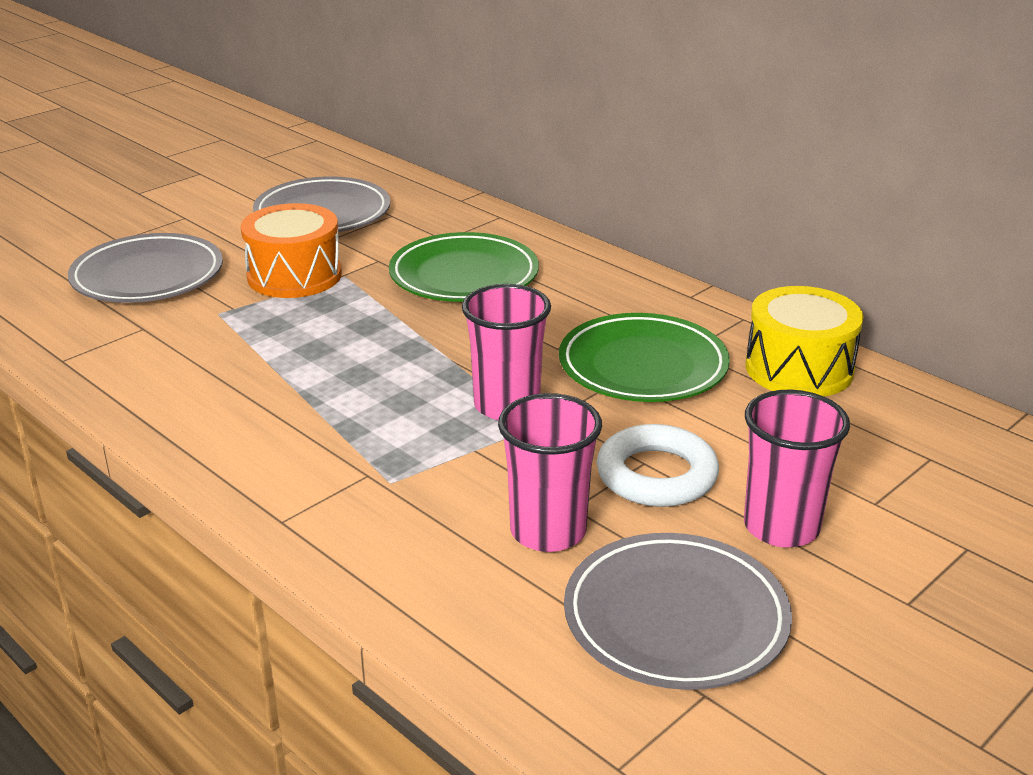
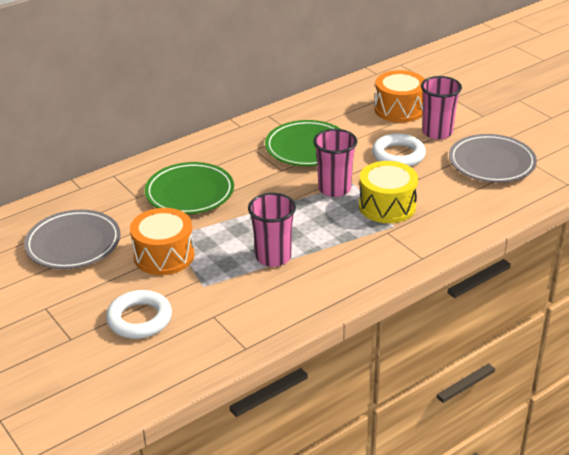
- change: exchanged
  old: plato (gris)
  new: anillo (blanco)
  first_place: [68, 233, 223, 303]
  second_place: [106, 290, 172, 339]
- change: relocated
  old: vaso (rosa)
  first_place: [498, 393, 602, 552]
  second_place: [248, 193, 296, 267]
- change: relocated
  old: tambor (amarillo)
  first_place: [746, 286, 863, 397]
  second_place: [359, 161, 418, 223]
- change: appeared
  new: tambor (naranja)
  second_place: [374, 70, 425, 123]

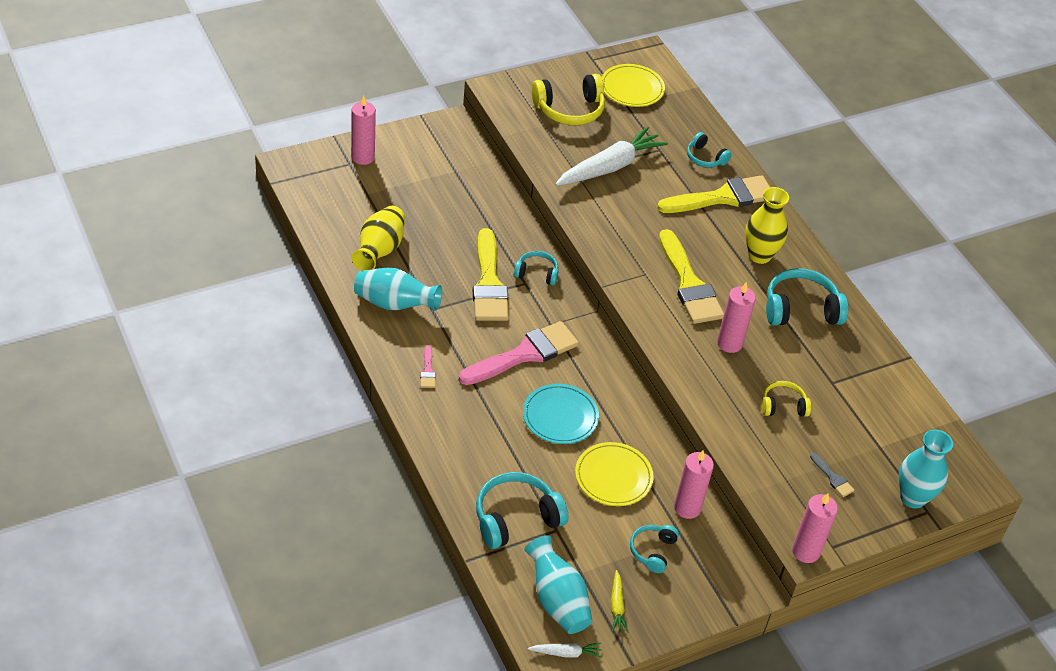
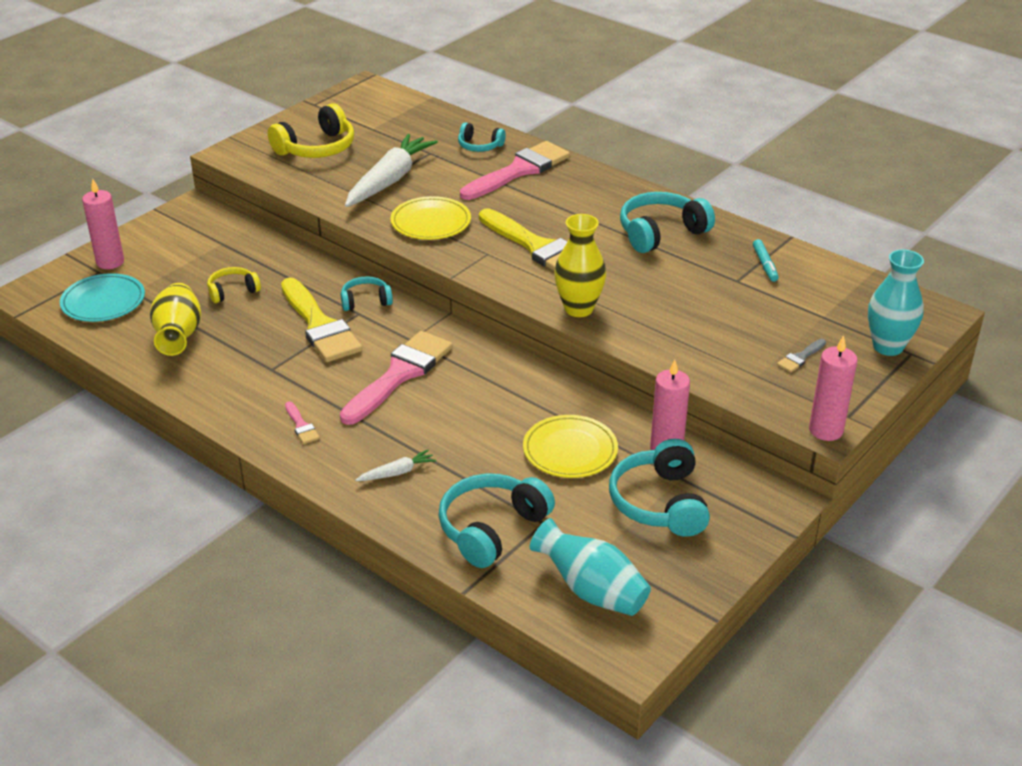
- change: relocated
  old: plato (turquesa)
  first_place: [523, 384, 599, 444]
  second_place: [60, 273, 145, 322]
- change: relocated
  old: auriculares (amarillo)
  first_place: [762, 381, 811, 417]
  second_place: [207, 267, 261, 303]
- change: relocated
  old: zanahoria (blanco)
  first_place: [528, 642, 602, 658]
  second_place: [355, 449, 436, 481]
- change: relocated
  old: plato (amarillo)
  first_place: [601, 64, 665, 107]
  second_place: [390, 196, 471, 240]
- change: colour
  old: pincel (amarillo)
  new: pincel (rosa)
  first_place: [657, 175, 770, 213]
  second_place: [460, 141, 570, 200]
- change: relocated
  old: florero (amarillo)
  first_place: [745, 187, 789, 264]
  second_place: [554, 214, 606, 317]
- change: size
  old: auriculares (turquesa)
  first_place: [630, 525, 679, 573]
  second_place: [609, 439, 710, 537]
  factor: 1.75
- change: appeared
  new: rotulador (turquesa)
  second_place: [753, 239, 779, 282]
- change: spun
  old: pincel (gris)
  first_place: [810, 453, 855, 497]
  second_place: [777, 339, 826, 373]
  degrees: 105
- change: missing
  old: florero (turquesa)
  first_place: [354, 268, 442, 311]
- change: missing
  old: zanahoria (amarillo)
  first_place: [611, 570, 628, 633]
- change: missing
  old: vela (rosa)
  first_place: [717, 282, 756, 353]

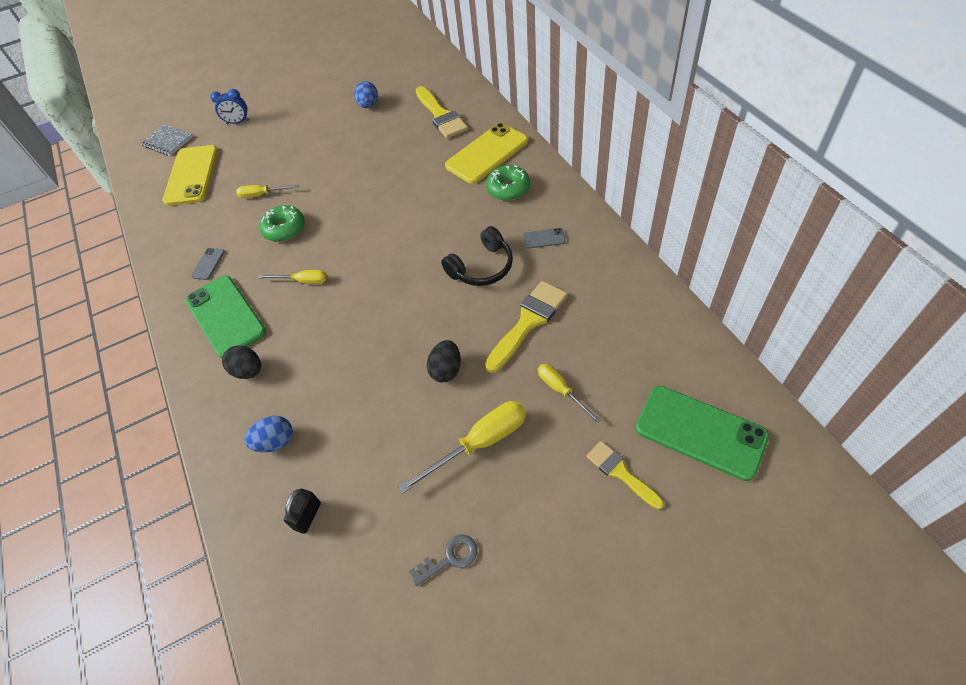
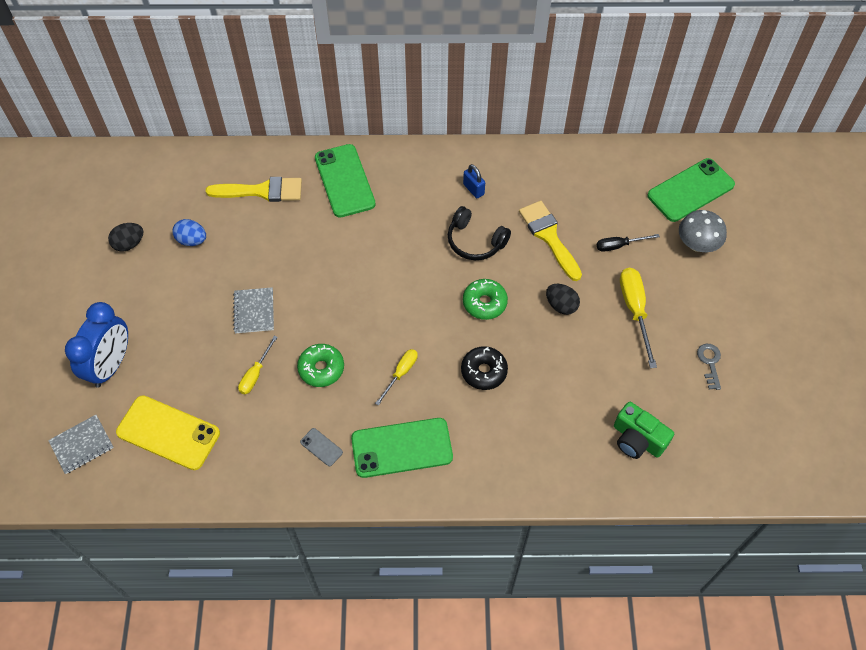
- change: size
  old: despertador (azul)
  first_place: [211, 89, 249, 124]
  second_place: [65, 302, 128, 388]
  factor: 1.88
- change: relocated
  old: huevo (negro)
  first_place: [222, 345, 261, 379]
  second_place: [108, 223, 143, 251]
- change: appeared
  new: cuaderno (gris)
  second_place: [233, 287, 274, 333]
- change: colour
  old: móvil (amarillo)
  new: móvil (verde)
  first_place: [445, 123, 528, 184]
  second_place: [315, 144, 376, 218]
- change: spun
  old: auriculares (negro)
  first_place: [441, 226, 513, 286]
  second_place: [448, 206, 511, 260]
  degrees: 135
- change: appeared
  new: rosquilla (negro)
  second_place: [461, 346, 508, 390]
- change: exchanged
  old: móvil (gris)
  new: candado (azul)
  first_place: [523, 228, 565, 249]
  second_place: [463, 164, 485, 198]
- change: relocated
  old: rosquilla (verde)
  first_place: [486, 165, 530, 201]
  second_place: [463, 279, 508, 320]
- change: colour
  old: destornillador (amarillo)
  new: destornillador (negro)
  first_place: [538, 364, 601, 423]
  second_place: [597, 234, 660, 252]
- change: exchanged
  old: candado (negro)
  new: cámara (verde)
  first_place: [284, 489, 321, 534]
  second_place: [614, 402, 674, 459]
- change: exchanged
  old: pincel (amarillo)
  new: seta (gris)
  first_place: [586, 441, 664, 509]
  second_place: [679, 210, 727, 252]
- change: missing
  old: huevo (azul)
  first_place: [244, 416, 293, 452]

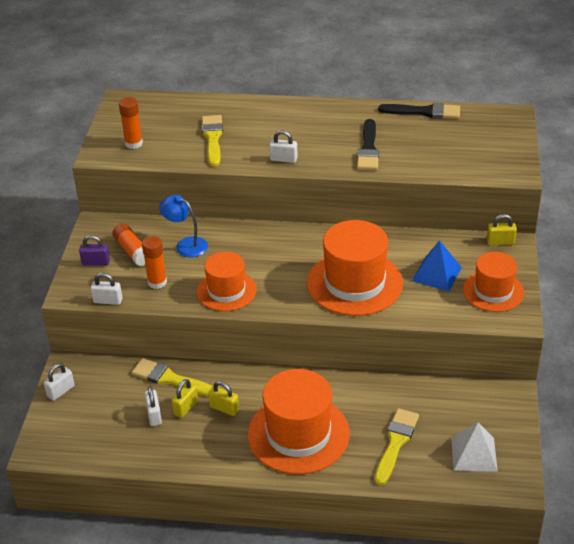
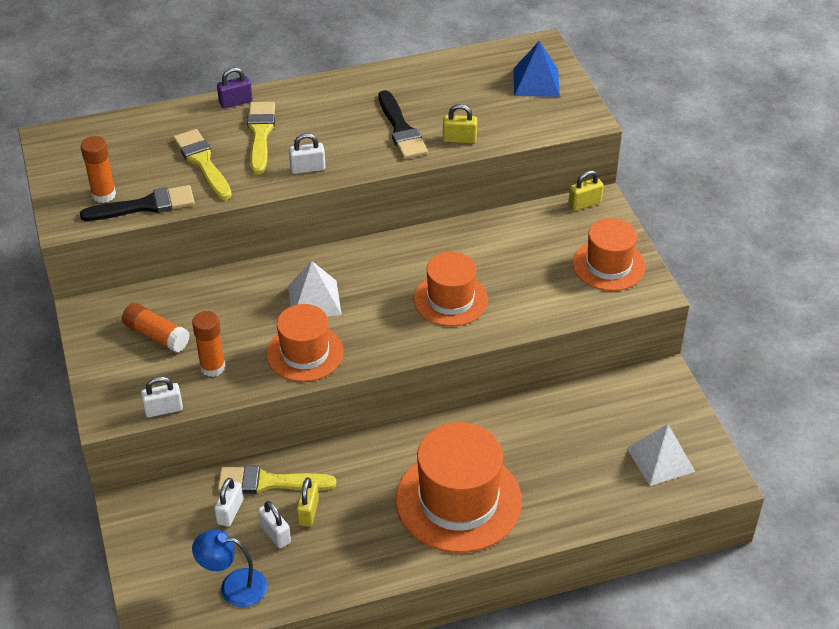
- change: relocated
  old: pincel (negro)
  first_place: [378, 103, 460, 119]
  second_place: [80, 185, 195, 221]
- change: relocated
  old: lámpara (azul)
  first_place: [159, 195, 208, 258]
  second_place: [192, 530, 267, 607]
- change: relocated
  old: candado (blanco)
  first_place: [44, 363, 75, 401]
  second_place: [214, 478, 243, 527]
- change: relocated
  old: candado (morado)
  first_place: [79, 235, 110, 266]
  second_place: [217, 67, 253, 109]
- change: relocated
  old: pincel (amarillo)
  first_place: [374, 408, 419, 485]
  second_place: [247, 102, 275, 175]
- change: appeared
  new: pirámide (blanco)
  second_place: [288, 261, 342, 317]
- change: size
  old: sombrero (naranja)
  first_place: [307, 220, 403, 316]
  second_place: [414, 252, 488, 326]
  factor: 0.62
- change: relocated
  old: candado (amarillo)
  first_place: [208, 381, 239, 416]
  second_place: [443, 104, 477, 143]
- change: relocated
  old: pirámide (azul)
  first_place: [412, 240, 462, 291]
  second_place: [513, 41, 560, 97]

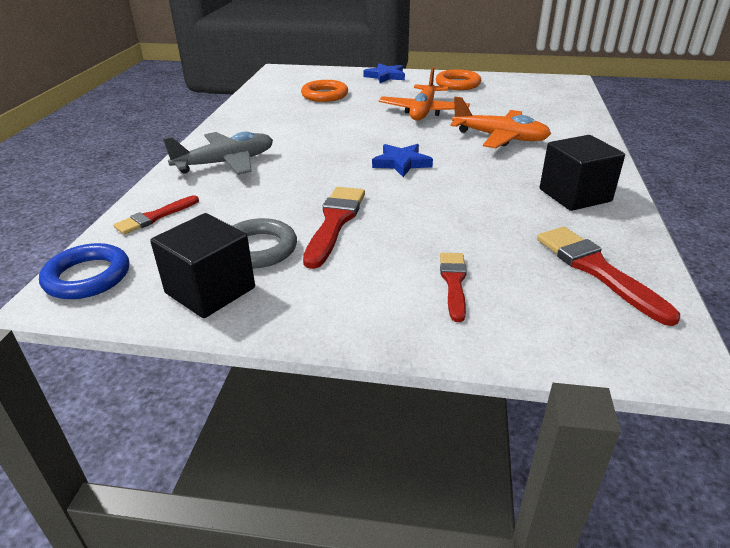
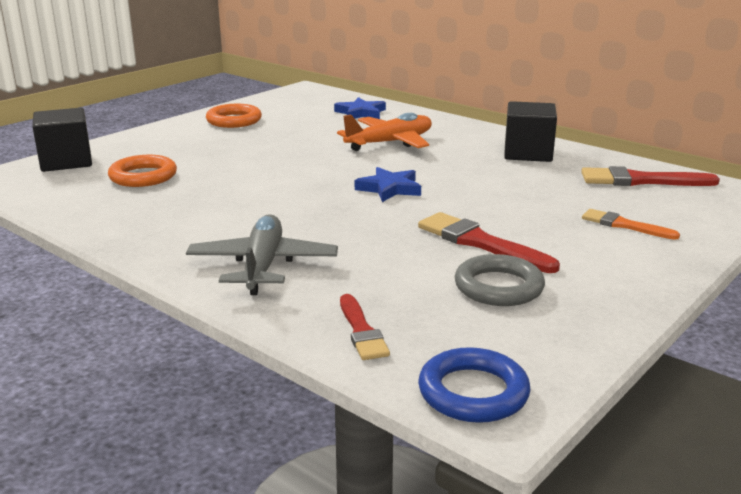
- change: relocated
  old: cubo (negro)
  first_place: [150, 213, 255, 318]
  second_place: [32, 108, 92, 172]
- change: relocated
  old: estrella (azul)
  first_place: [364, 64, 405, 83]
  second_place: [334, 97, 386, 119]
- change: colour
  old: pincel (rojo)
  new: pincel (naranja)
  first_place: [440, 253, 467, 322]
  second_place: [582, 209, 680, 240]
- change: missing
  old: avión (naranja)
  first_place: [379, 67, 470, 121]

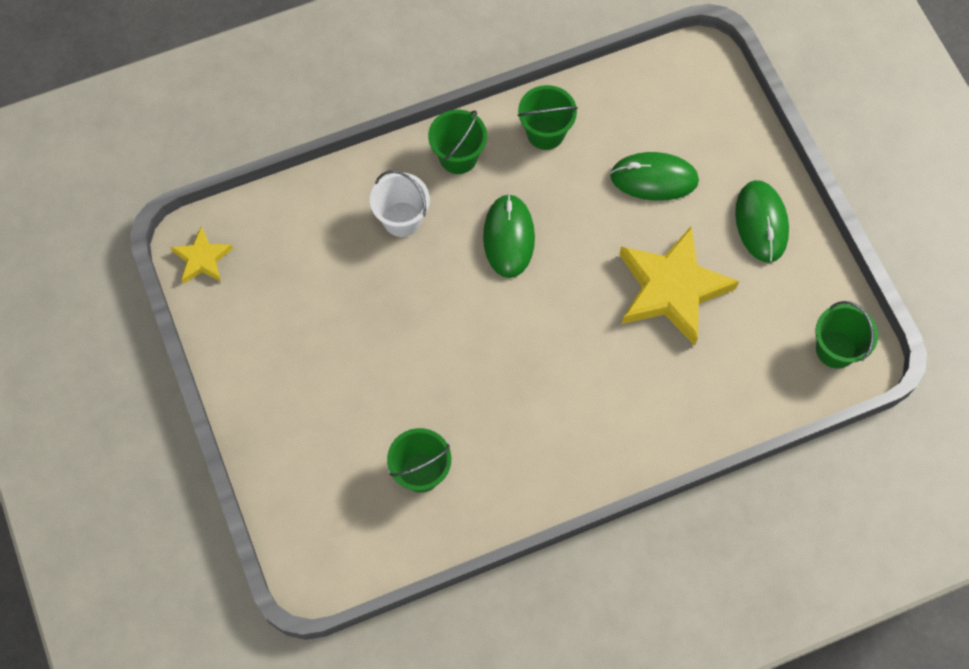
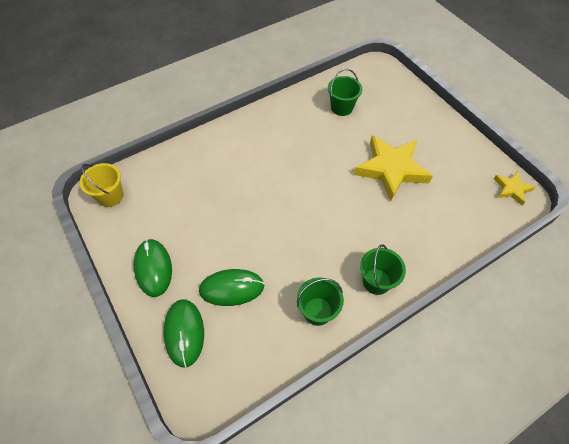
- change: colour
  old: balde (verde)
  new: balde (amarillo)
  first_place: [815, 301, 878, 368]
  second_place: [80, 163, 124, 207]
- change: relocated
  old: ratón (verde)
  first_place: [483, 194, 535, 278]
  second_place: [164, 299, 204, 368]
- change: relocated
  old: estrella (amarillo)
  first_place: [619, 225, 739, 346]
  second_place: [354, 135, 433, 201]
- change: missing
  old: balde (blanco)
  first_place: [370, 170, 430, 237]

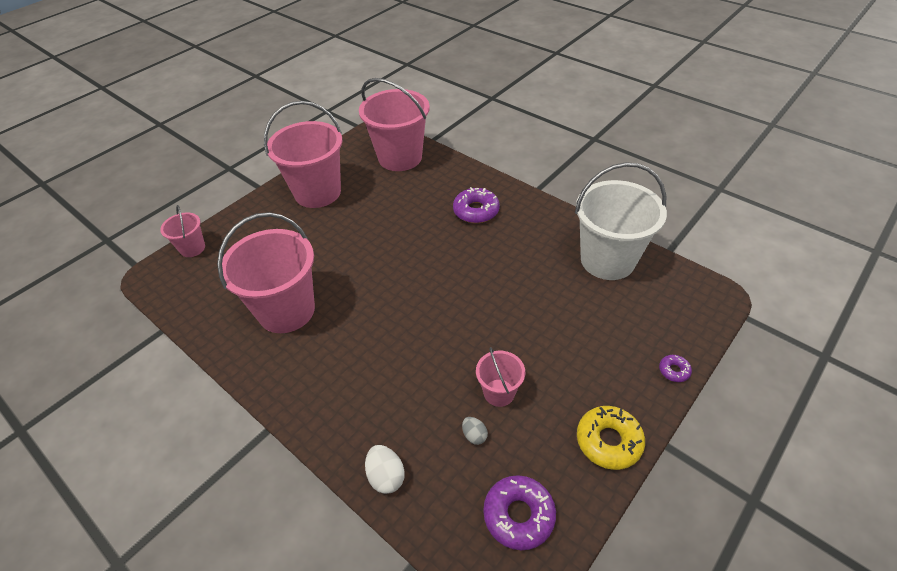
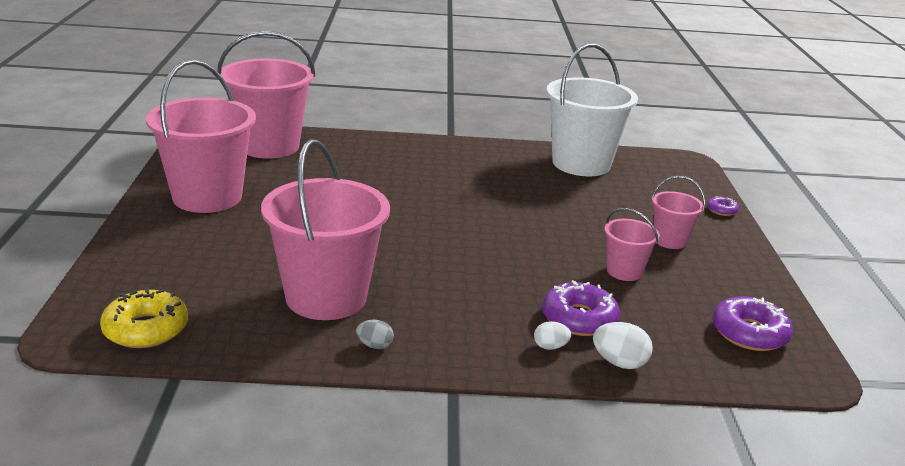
- change: relocated
  old: rosquilla (amarillo)
  first_place: [577, 406, 645, 470]
  second_place: [100, 288, 188, 348]
- change: relocated
  old: huevo (gris)
  first_place: [462, 417, 488, 445]
  second_place: [356, 320, 394, 349]
- change: appeared
  new: huevo (blanco)
  second_place: [534, 321, 572, 350]
- change: relocated
  old: rosquilla (morado)
  first_place: [453, 187, 500, 223]
  second_place: [542, 280, 620, 336]
- change: relocated
  old: balde (rosa)
  first_place: [160, 205, 205, 257]
  second_place: [652, 176, 705, 249]

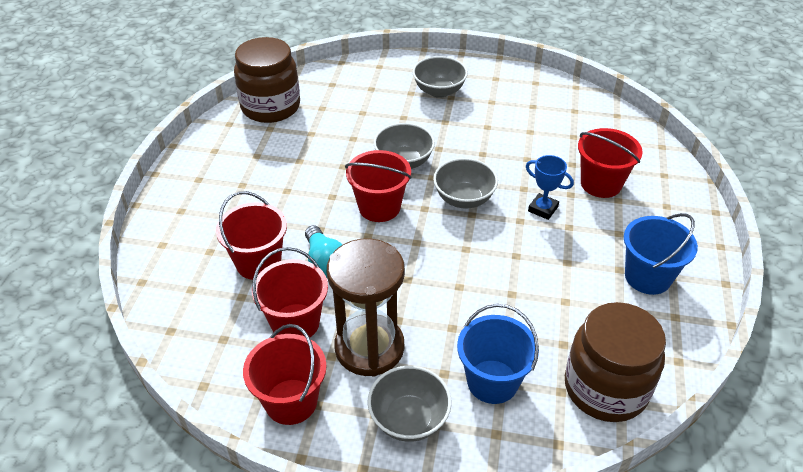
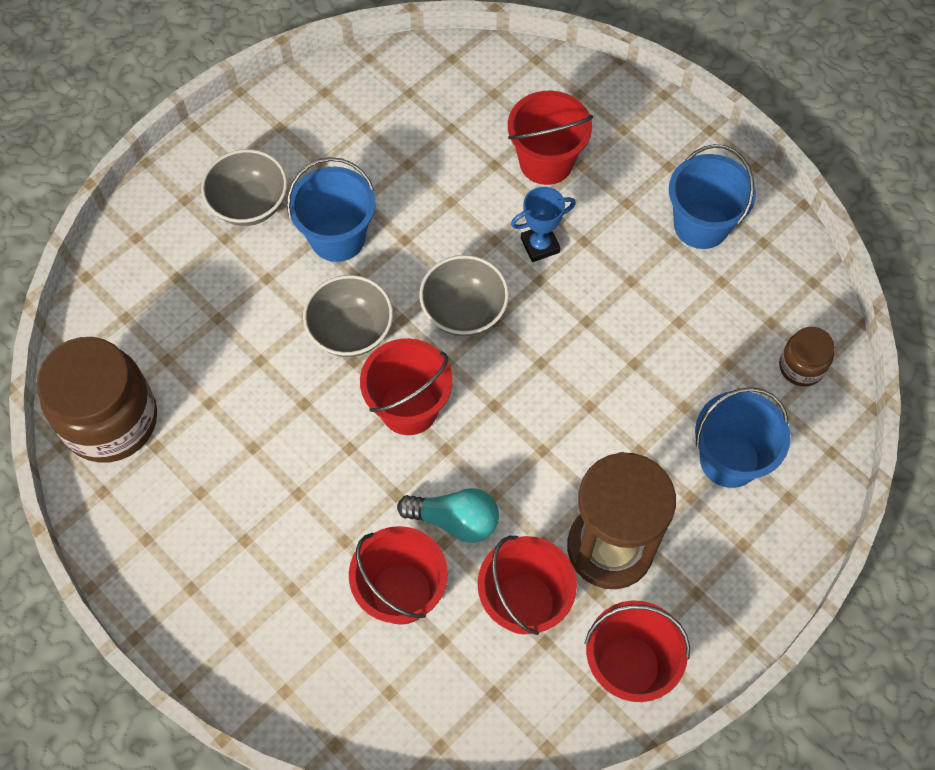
- change: appeared
  new: balde (azul)
  second_place: [287, 157, 376, 262]
- change: size
  old: tarro (marrón)
  first_place: [565, 302, 666, 422]
  second_place: [779, 327, 835, 387]
  factor: 0.49
- change: missing
  old: cuenco (gris)
  first_place: [367, 366, 452, 442]

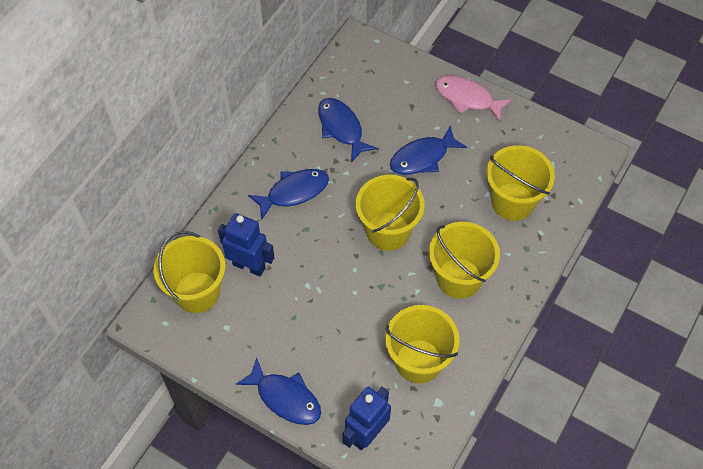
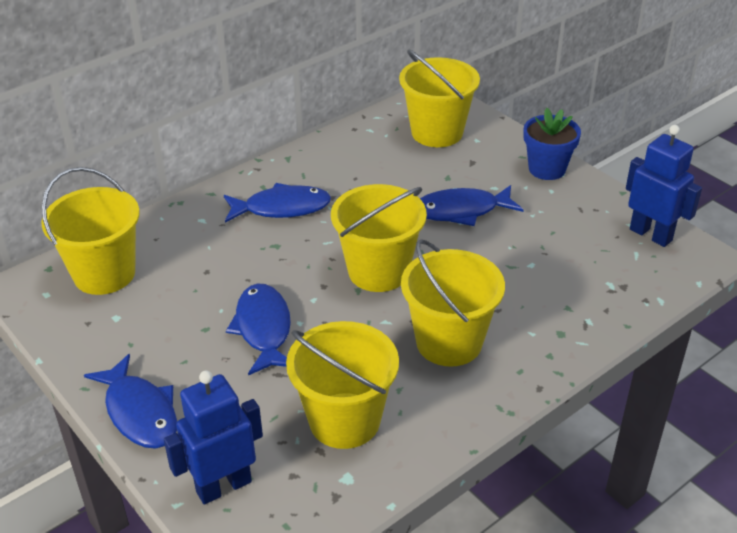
- change: relocated
  old: pez (azul)
  first_place: [318, 98, 378, 162]
  second_place: [226, 284, 291, 375]
- change: relocated
  old: balde (amarillo)
  first_place: [486, 145, 555, 221]
  second_place: [399, 50, 480, 147]
- change: exchanged
  old: pez (rosa)
  new: maceta (azul)
  first_place: [435, 75, 512, 122]
  second_place: [523, 108, 581, 180]
- change: relocated
  old: robot (azul)
  first_place: [218, 213, 275, 277]
  second_place: [626, 125, 702, 247]

